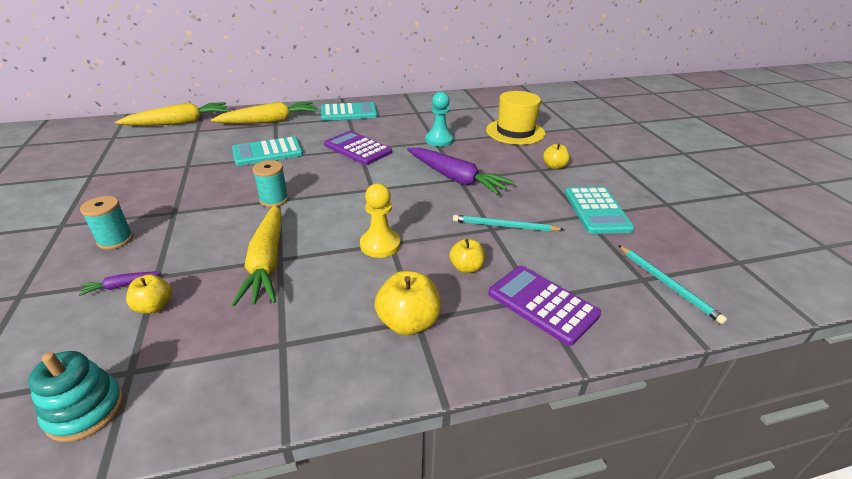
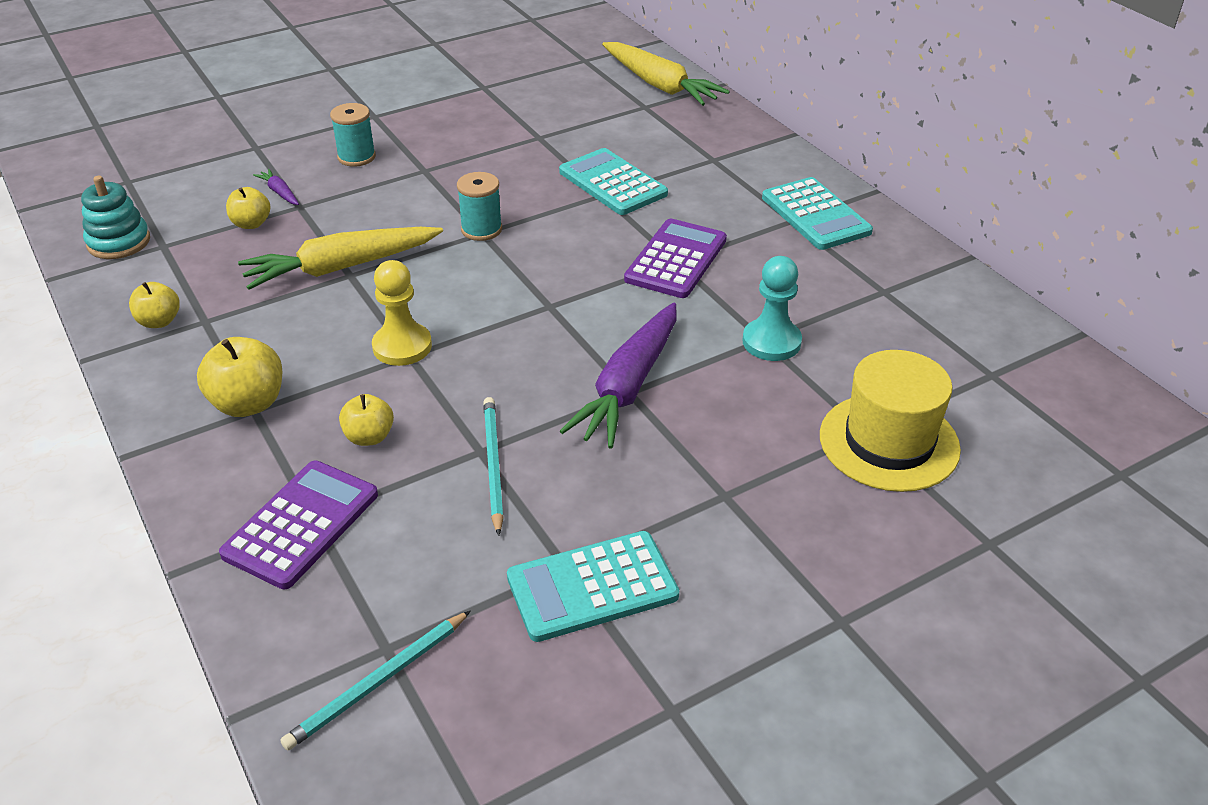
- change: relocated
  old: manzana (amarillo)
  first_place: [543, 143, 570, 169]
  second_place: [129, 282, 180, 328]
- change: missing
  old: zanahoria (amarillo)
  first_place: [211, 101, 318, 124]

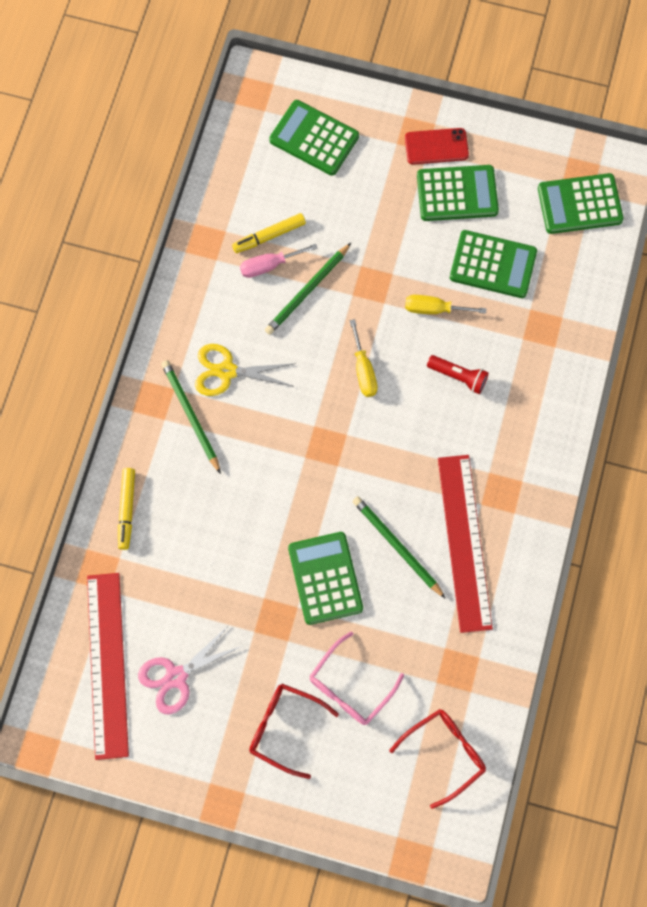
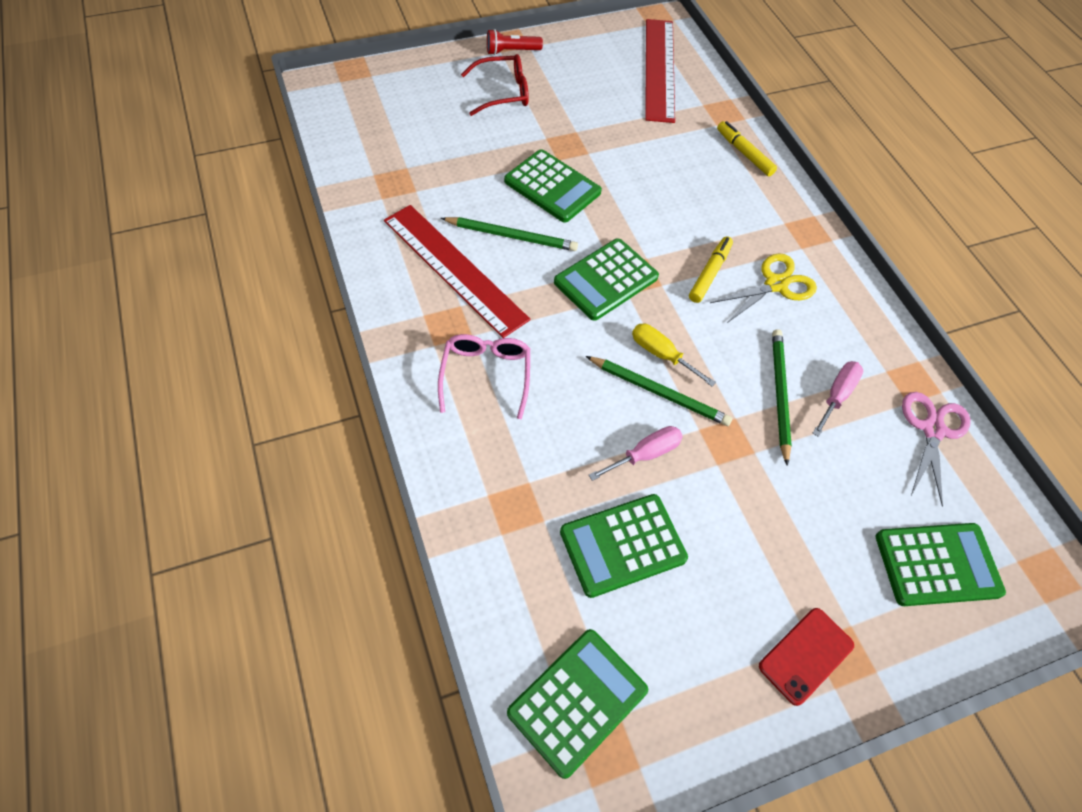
- change: relocated
  old: gafas (rosa)
  first_place: [309, 631, 404, 725]
  second_place: [438, 334, 530, 419]
- change: relocated
  old: lámpara de mano (rojo)
  first_place: [427, 355, 489, 394]
  second_place: [487, 29, 543, 55]
- change: relocated
  old: calculadora (verde)
  first_place: [417, 165, 499, 221]
  second_place: [554, 238, 659, 321]
- change: relocated
  old: lápiz (verde)
  first_place: [161, 360, 221, 474]
  second_place: [586, 356, 732, 426]
- change: colour
  old: destornillador (amarillo)
  new: destornillador (rosa)
  first_place: [405, 295, 486, 314]
  second_place: [589, 426, 683, 481]
- change: spun
  old: regla (rojo)
  first_place: [87, 573, 129, 760]
  second_place: [645, 19, 675, 123]
  degrees: 45
- change: relocated
  old: rotulador (amarillo)
  first_place: [232, 213, 306, 253]
  second_place: [689, 236, 733, 303]
- change: relocated
  old: tijeras (rosa)
  first_place: [138, 625, 242, 714]
  second_place: [902, 392, 971, 507]
- change: missing
  old: gafas (rojo)
  first_place: [389, 709, 486, 809]

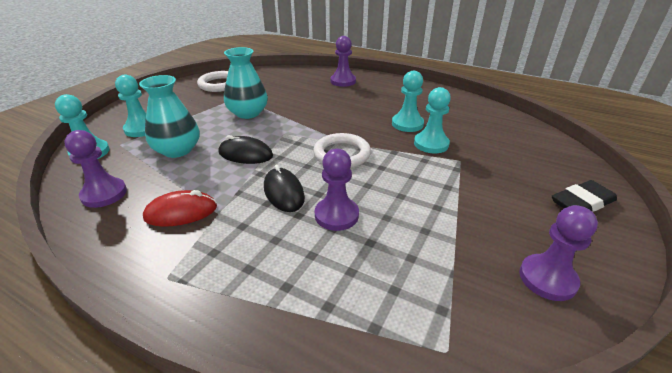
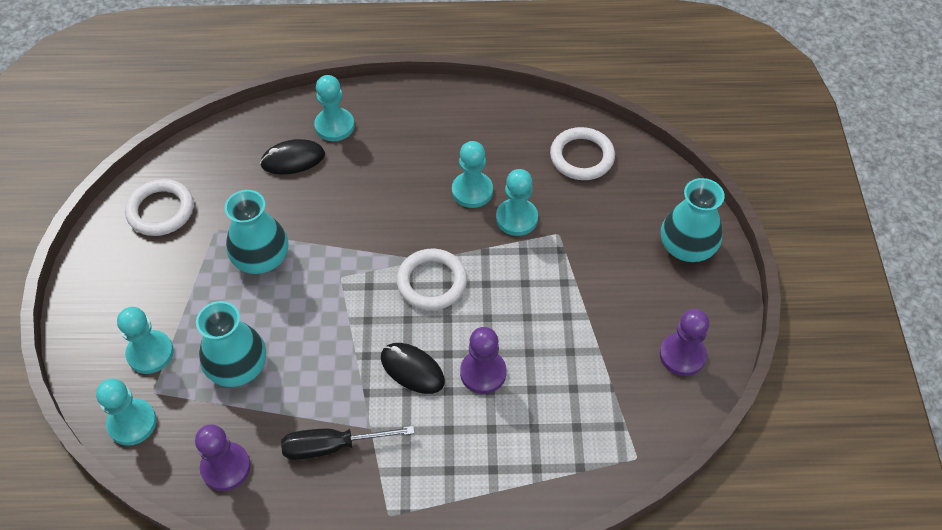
- change: relocated
  old: ratón (negro)
  first_place: [219, 135, 273, 164]
  second_place: [260, 139, 325, 175]
- change: exchanged
  old: ratón (rojo)
  new: destornillador (negro)
  first_place: [143, 190, 217, 227]
  second_place: [281, 426, 415, 460]
- change: colour
  old: peón (morado)
  new: peón (turquesa)
  first_place: [330, 36, 356, 87]
  second_place: [314, 75, 354, 141]
- change: appeared
  new: anillo (blanco)
  second_place: [550, 127, 615, 180]
- change: exchanged
  old: goma de borrar (negro)
  new: florero (turquesa)
  first_place: [552, 180, 617, 212]
  second_place: [661, 178, 725, 262]

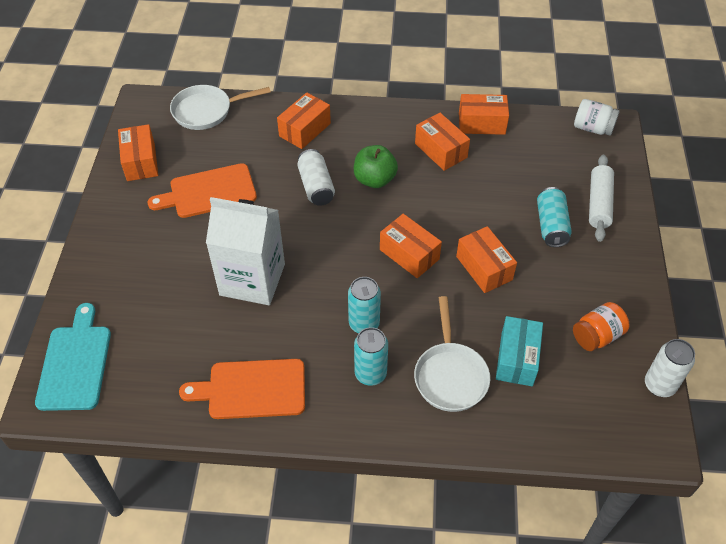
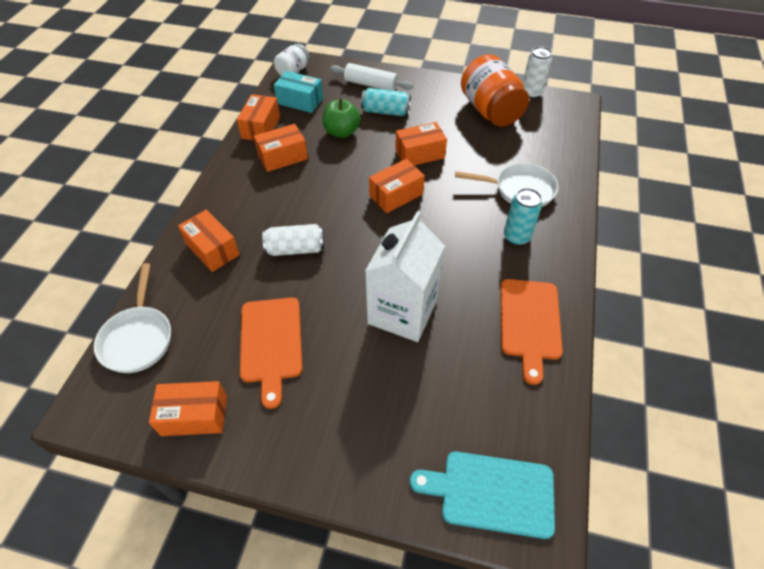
- change: relocated
  old: caja (turquesa)
  first_place: [496, 316, 543, 386]
  second_place: [274, 71, 323, 113]
- change: relocated
  old: manzana (verde)
  first_place: [354, 145, 398, 188]
  second_place: [322, 99, 361, 138]
- change: size
  old: tarro (naranja)
  first_place: [573, 302, 629, 351]
  second_place: [461, 54, 529, 127]
  factor: 1.82
- change: missing
  old: lata (turquesa)
  first_place: [348, 277, 381, 333]

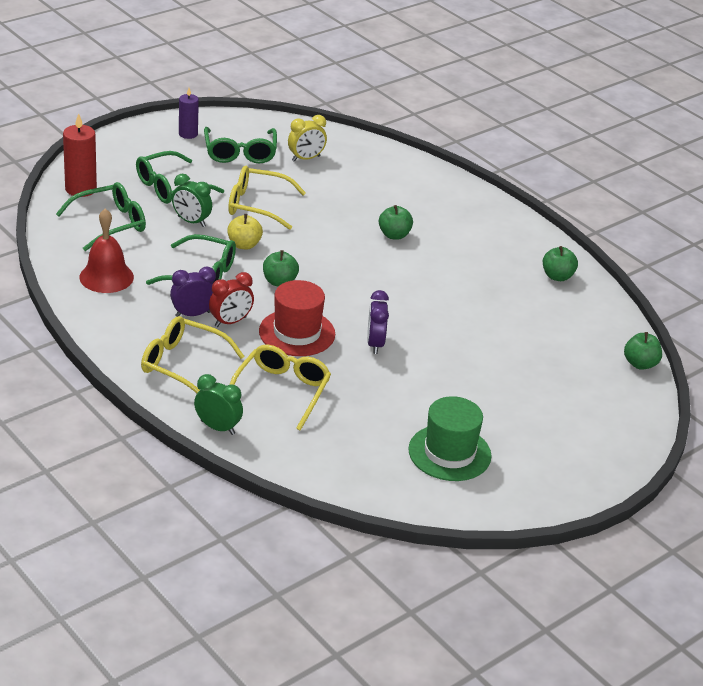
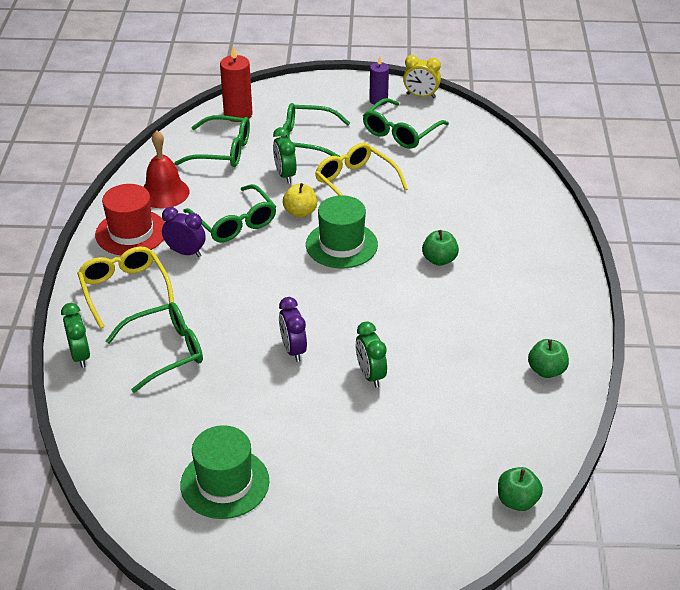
- change: relocated
  old: sombrero (rojo)
  first_place: [259, 280, 335, 356]
  second_place: [95, 184, 165, 255]
- change: colour
  old: gafas (amarillo)
  new: gafas (verde)
  first_place: [229, 345, 331, 430]
  second_place: [106, 302, 203, 393]
- change: spun
  old: despertador (morado)
  first_place: [367, 290, 389, 354]
  second_place: [279, 297, 307, 362]
  degrees: -60
- change: appeared
  new: sombrero (verde)
  second_place: [306, 195, 378, 268]
- change: appeared
  new: despertador (verde)
  second_place: [356, 321, 387, 388]
- change: relocated
  old: despertador (amarillo)
  first_place: [288, 115, 327, 161]
  second_place: [403, 55, 441, 98]
- change: missing
  old: despertador (rojo)
  first_place: [209, 272, 254, 327]
- change: missing
  old: manzana (verde)
  first_place: [263, 250, 299, 287]

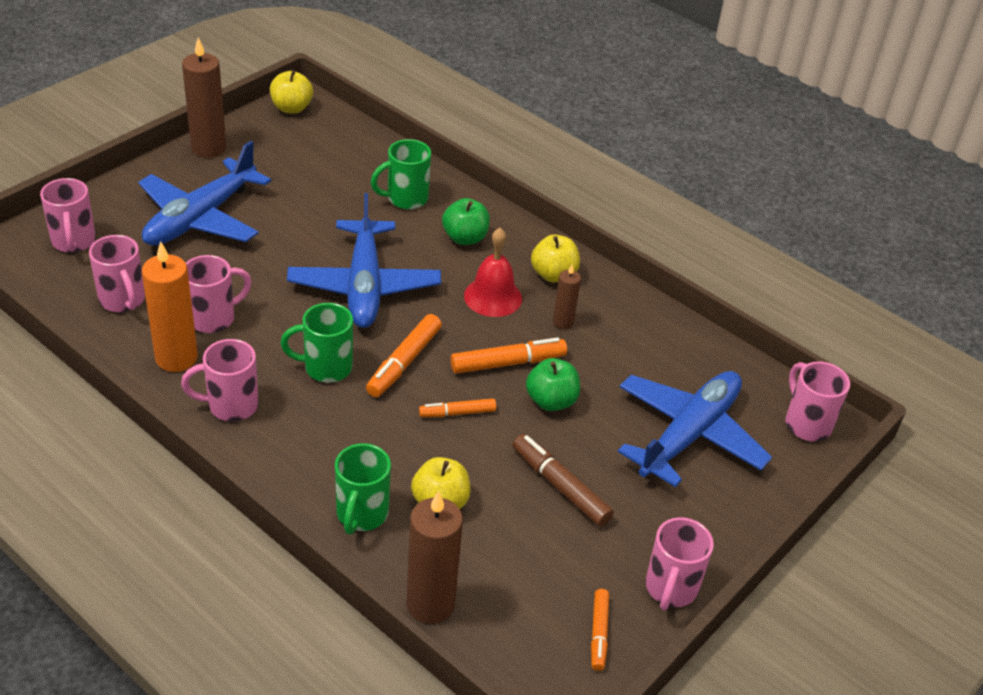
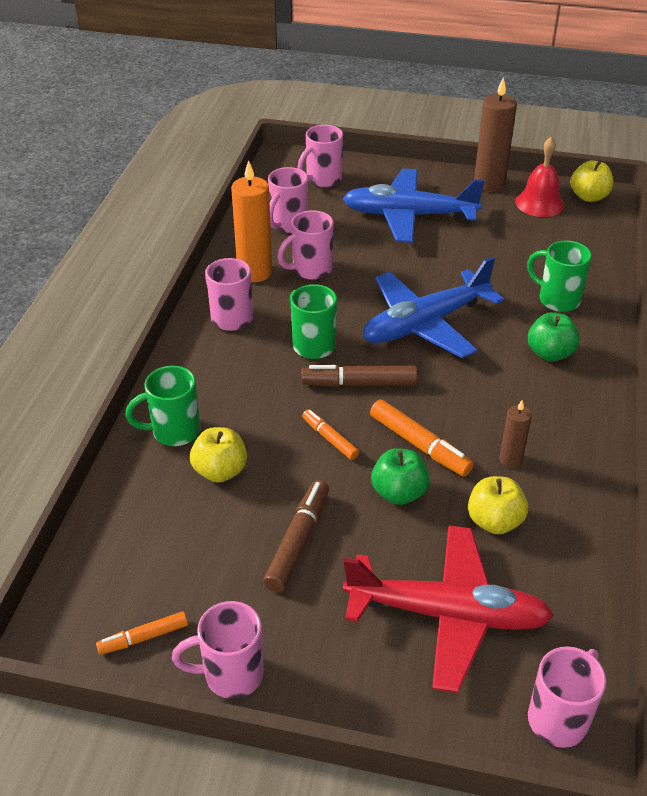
- change: spun
  old: taza (rosa)
  first_place: [186, 255, 252, 333]
  second_place: [277, 210, 334, 280]
  degrees: 120
- change: colour
  old: rotulador (naranja)
  new: rotulador (marrón)
  first_place: [366, 314, 442, 397]
  second_place: [301, 365, 417, 387]
- change: colour
  old: avión (azul)
  new: avión (rojo)
  first_place: [618, 371, 772, 487]
  second_place: [343, 525, 554, 693]
- change: relocated
  old: manzana (amarillo)
  first_place: [531, 235, 580, 283]
  second_place: [468, 476, 529, 534]
- change: relocated
  old: campana (rojo)
  first_place: [464, 228, 522, 317]
  second_place: [515, 137, 564, 217]
- change: missing
  old: vela (marrón)
  first_place: [406, 491, 463, 624]

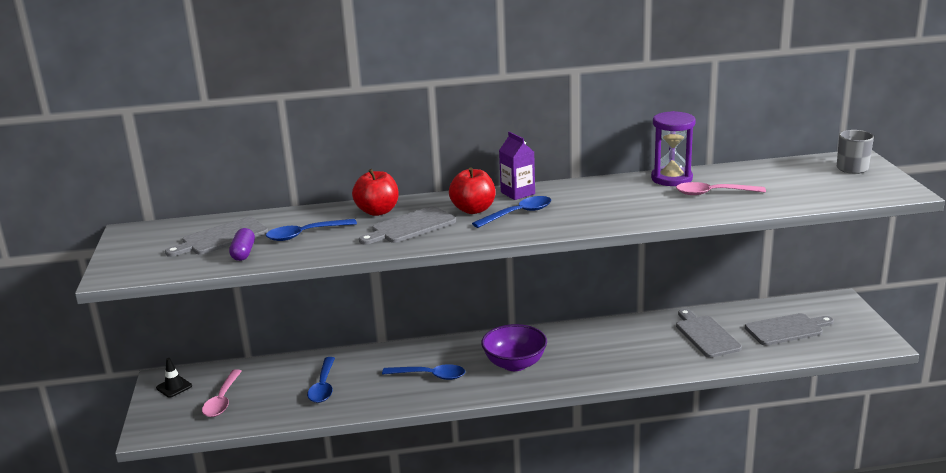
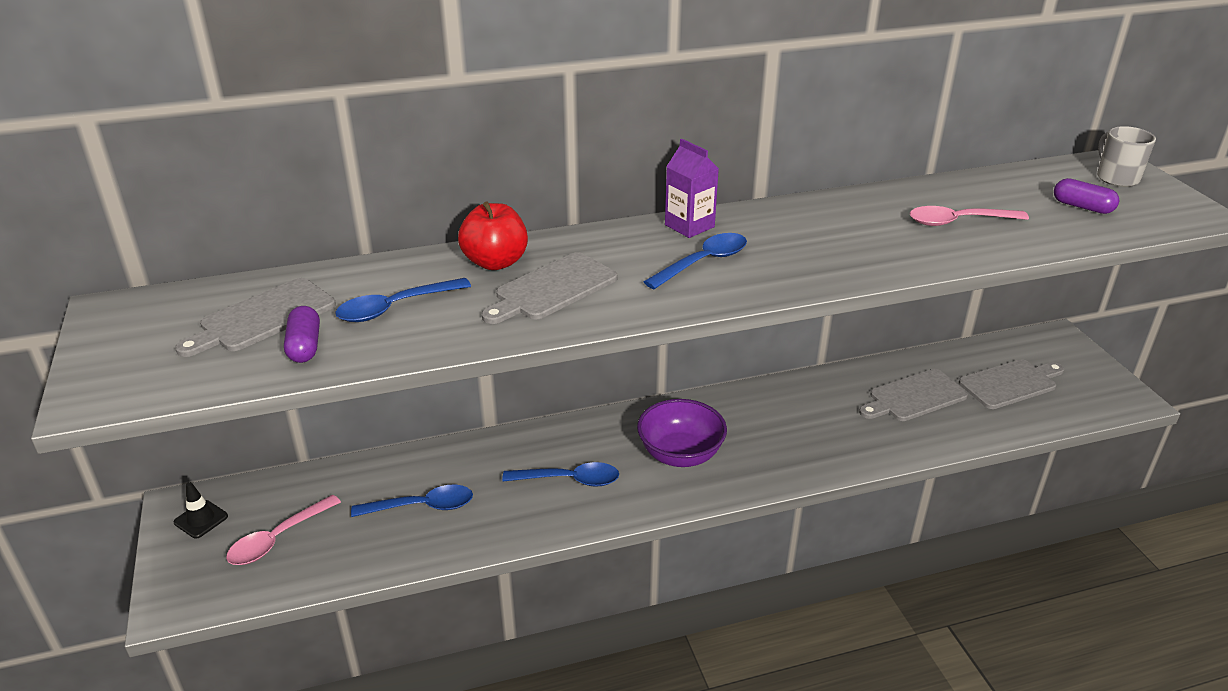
- change: spun
  old: cuchara (rosa)
  first_place: [202, 369, 242, 417]
  second_place: [226, 494, 341, 565]
  degrees: 45
- change: spun
  old: cuchara (azul)
  first_place: [307, 357, 335, 403]
  second_place: [351, 485, 473, 517]
  degrees: -90
- change: spun
  old: tabla de cortar (gris)
  first_place: [676, 309, 742, 358]
  second_place: [859, 369, 968, 421]
  degrees: -90
- change: appeared
  new: cápsula (morado)
  second_place: [1054, 178, 1119, 214]
- change: missing
  old: manzana (rojo)
  first_place: [449, 167, 495, 214]
- change: missing
  old: reloj de arena (morado)
  first_place: [651, 111, 696, 186]

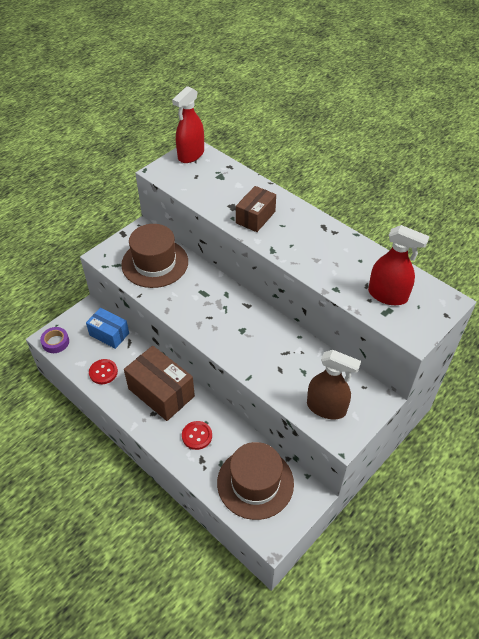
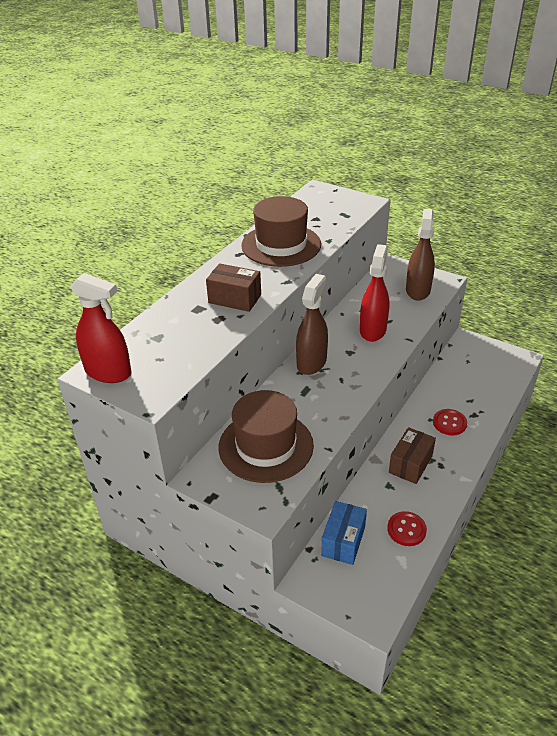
- change: relocated
  old: sombrero (marrón)
  first_place: [217, 442, 294, 520]
  second_place: [241, 196, 321, 267]
- change: appeared
  new: pulverizador (marrón)
  second_place: [296, 274, 328, 375]
- change: relocated
  old: pulverizador (rojo)
  first_place: [368, 225, 429, 305]
  second_place: [360, 244, 389, 342]
- change: size
  old: caja (marrón)
  first_place: [124, 346, 195, 421]
  second_place: [389, 427, 436, 484]
  factor: 0.63
- change: missing
  old: cinta adhesiva (morado)
  first_place: [40, 327, 69, 353]

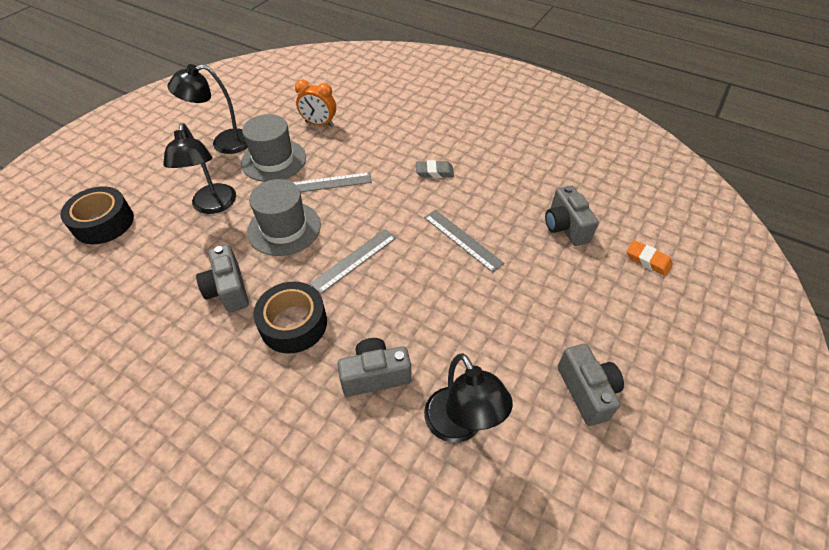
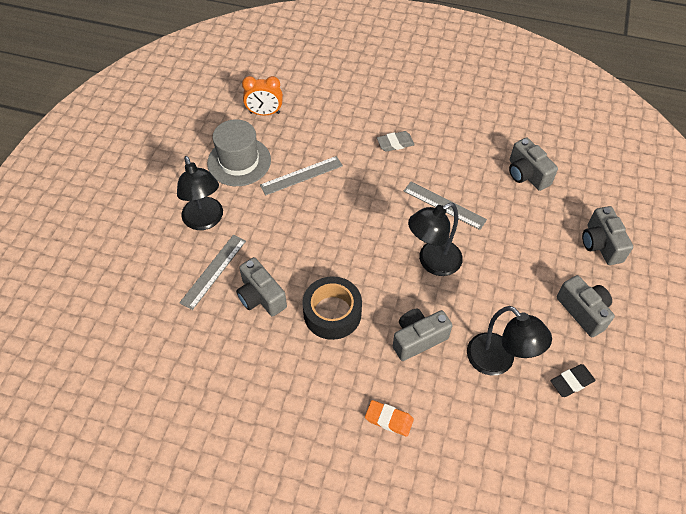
- change: relocated
  old: regla (gris)
  first_place: [310, 229, 396, 294]
  second_place: [179, 235, 246, 310]
- change: relocated
  old: goma de borrar (naranja)
  first_place: [627, 240, 673, 276]
  second_place: [365, 400, 414, 437]
- change: relocated
  old: lámpara (negro)
  first_place: [167, 64, 248, 154]
  second_place: [408, 203, 463, 276]
- change: appeared
  new: goma de borrar (negro)
  second_place: [550, 364, 596, 397]
- change: appeared
  new: cámara (gris)
  second_place: [582, 206, 633, 265]
- change: missing
  old: cinta adhesiva (negro)
  first_place: [60, 186, 134, 244]
- change: missing
  old: sombrero (gris)
  first_place: [247, 179, 321, 256]

